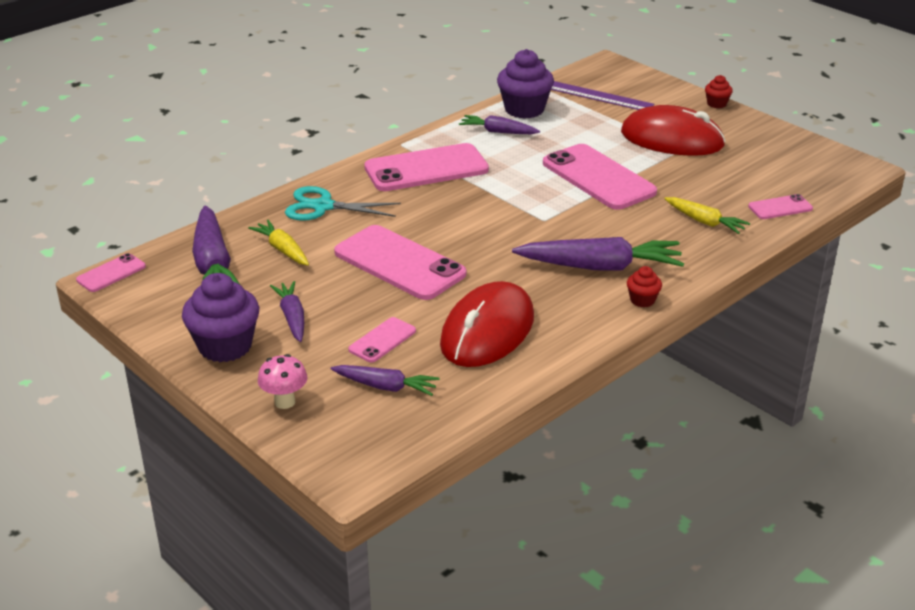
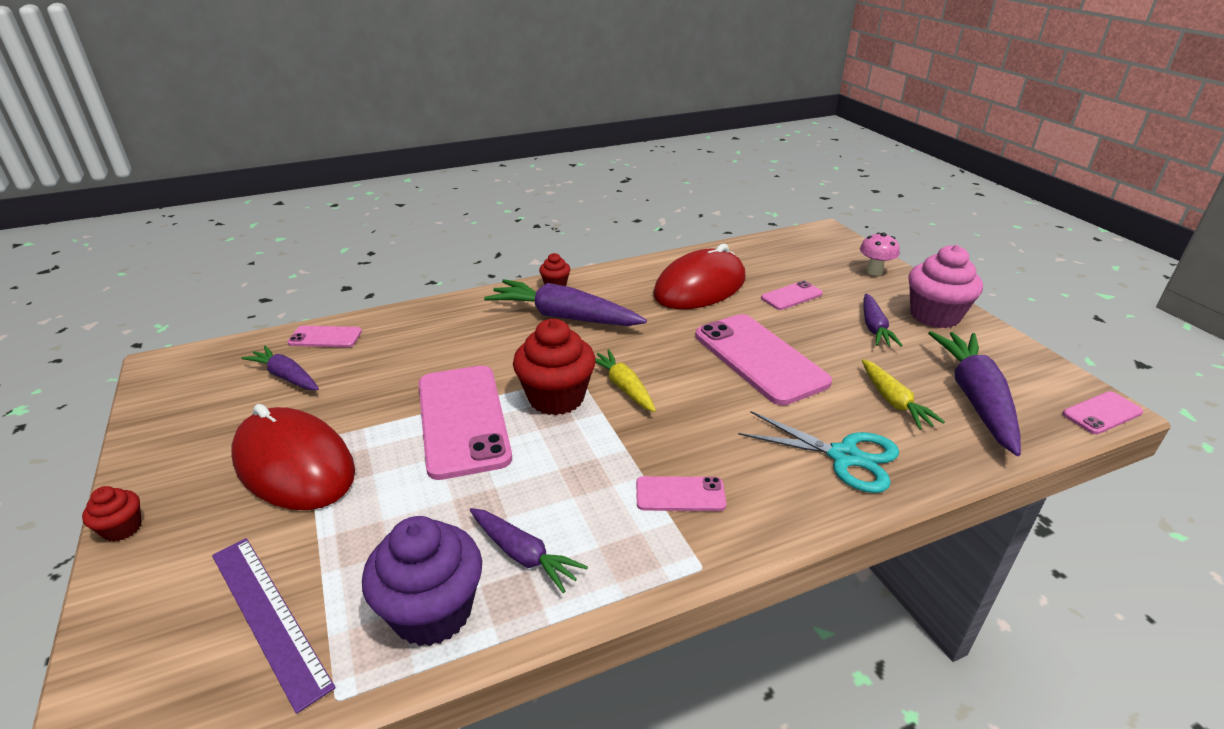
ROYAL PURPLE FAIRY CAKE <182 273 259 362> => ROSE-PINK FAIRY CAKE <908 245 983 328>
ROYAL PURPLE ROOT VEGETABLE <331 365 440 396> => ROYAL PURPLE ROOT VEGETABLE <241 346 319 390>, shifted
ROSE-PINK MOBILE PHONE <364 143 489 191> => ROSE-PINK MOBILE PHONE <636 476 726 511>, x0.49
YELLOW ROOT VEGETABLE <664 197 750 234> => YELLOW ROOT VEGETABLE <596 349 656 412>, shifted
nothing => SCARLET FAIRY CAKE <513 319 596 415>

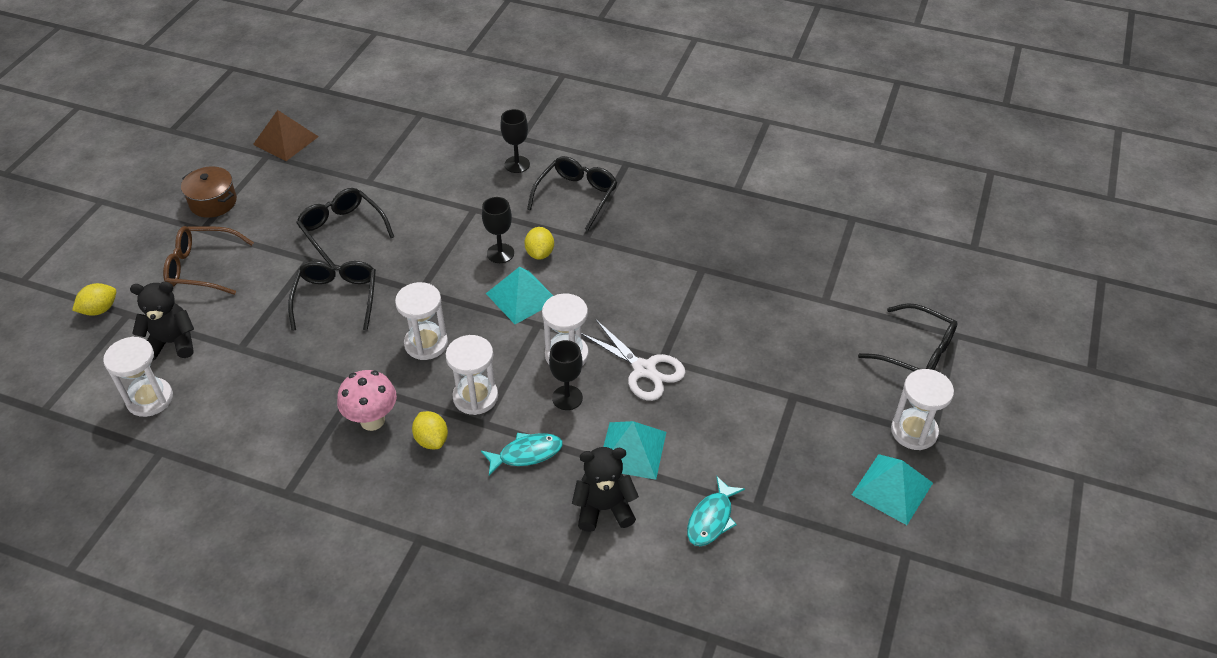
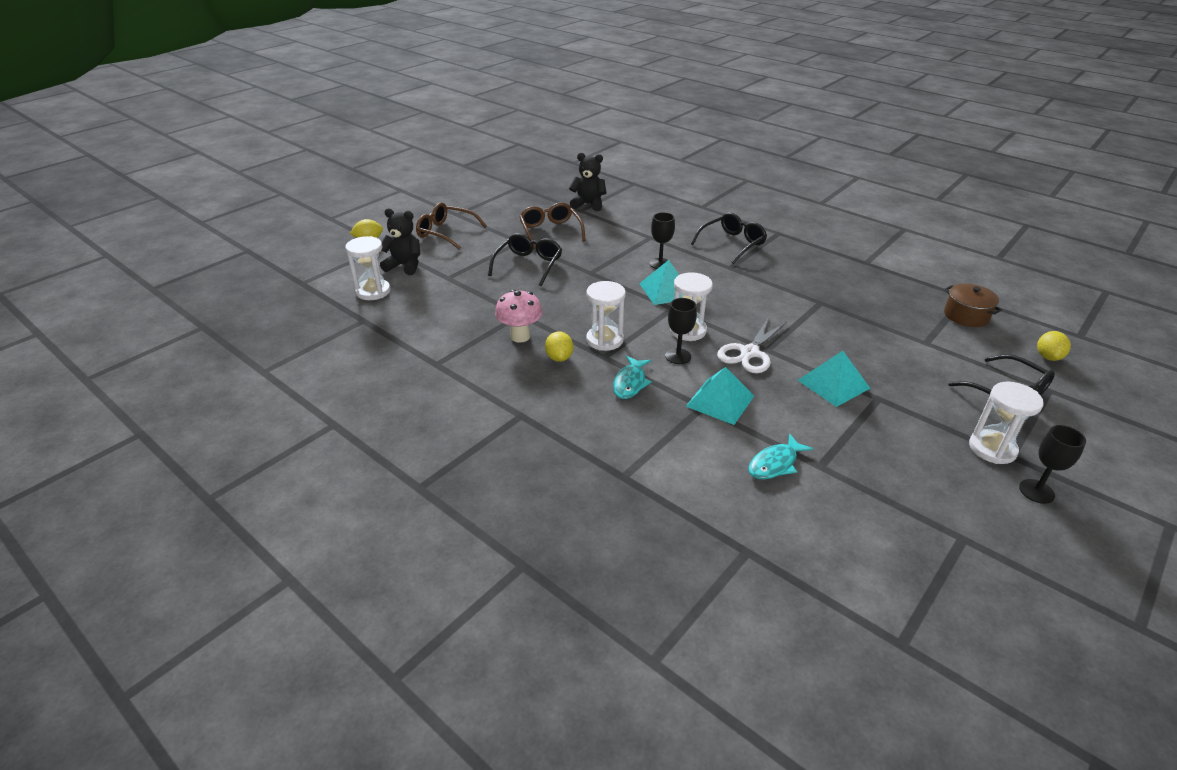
RUSSET STOCKPOT <181 166 237 218> => RUSSET STOCKPOT <944 284 1002 327>, shifted
RUSSET SOLID PYRAMID <253 110 319 161> => nothing
BLACK SPECTACLES <296 188 394 266> => RUSSET SPECTACLES <519 202 586 249>
WHITE HOURGLASS <395 282 448 360> => nothing
TEAL FISH <481 433 563 476> => TEAL FISH <613 356 652 399>, 105 degrees clockwise
BLACK GOBLET <500 109 530 173> => BLACK GOBLET <1019 425 1086 504>, shifted
YELLOW LEMON <525 227 554 260> => YELLOW LEMON <1037 331 1071 361>, shifted
BLACK TEDDY BEAR <572 447 639 532> => BLACK TEDDY BEAR <569 153 606 211>, shifted
WHITE PAIR OF SCISSORS <581 320 686 401> => WHITE PAIR OF SCISSORS <717 317 787 373>, 60 degrees clockwise
TEAL SOLID PYRAMID <852 454 933 525> => TEAL SOLID PYRAMID <798 351 871 407>, shifted

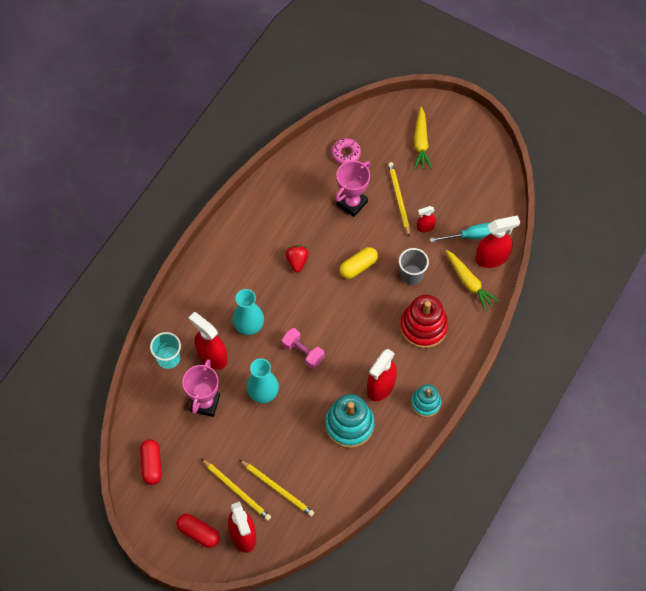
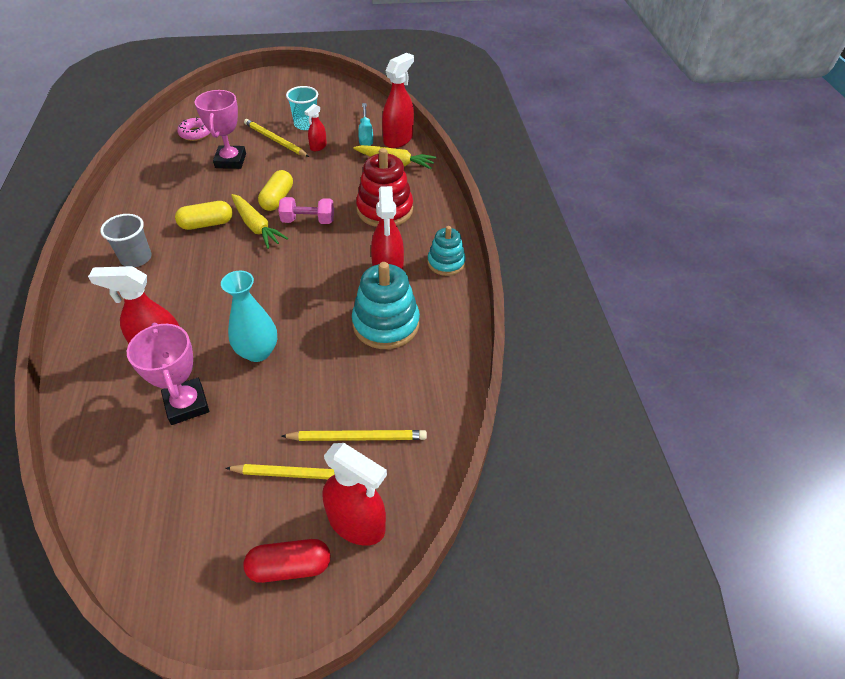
SCARLET PILL SHAPE <140 439 162 485> => nothing
TEAL BEAKER <150 332 181 369> => TEAL BEAKER <286 86 318 130>, shifted
TEAL VASE <232 289 264 335> => nothing
ROSE-PINK HAND WEIGHT <282 328 324 369> => ROSE-PINK HAND WEIGHT <279 197 334 224>, shifted
SCARLET BERRY <286 245 309 272> => YELLOW PILL SHAPE <175 201 233 230>
GREY BEAKER <399 248 429 285> => GREY BEAKER <100 214 152 267>, shifted
YELLOW ROOT VEGETABLE <414 107 432 169> => YELLOW ROOT VEGETABLE <231 194 288 249>, shifted
TEAL FLAT SCREWDRIVER <430 223 491 242> => TEAL FLAT SCREWDRIVER <358 103 373 146>, 135 degrees clockwise

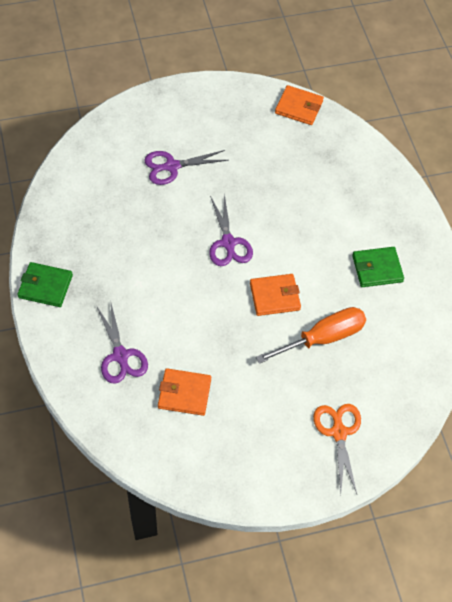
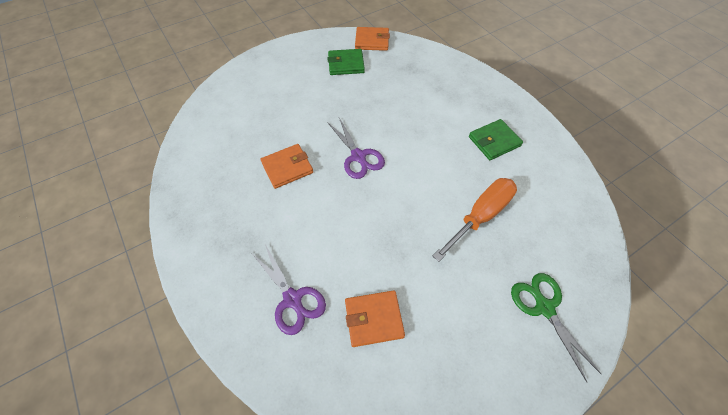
LEAF-GREEN CARD WALLET <17 262 73 307> => LEAF-GREEN CARD WALLET <327 49 365 75>, shifted
ROYAL PURPLE PAIR OF SCISSORS <144 150 229 185> => nothing
BRIGHT ORANGE CARD WALLET <250 274 301 316> => BRIGHT ORANGE CARD WALLET <261 144 313 189>, shifted
BRIGHT ORANGE PAIR OF SCISSORS <313 404 361 494> => LEAF-GREEN PAIR OF SCISSORS <511 273 601 383>

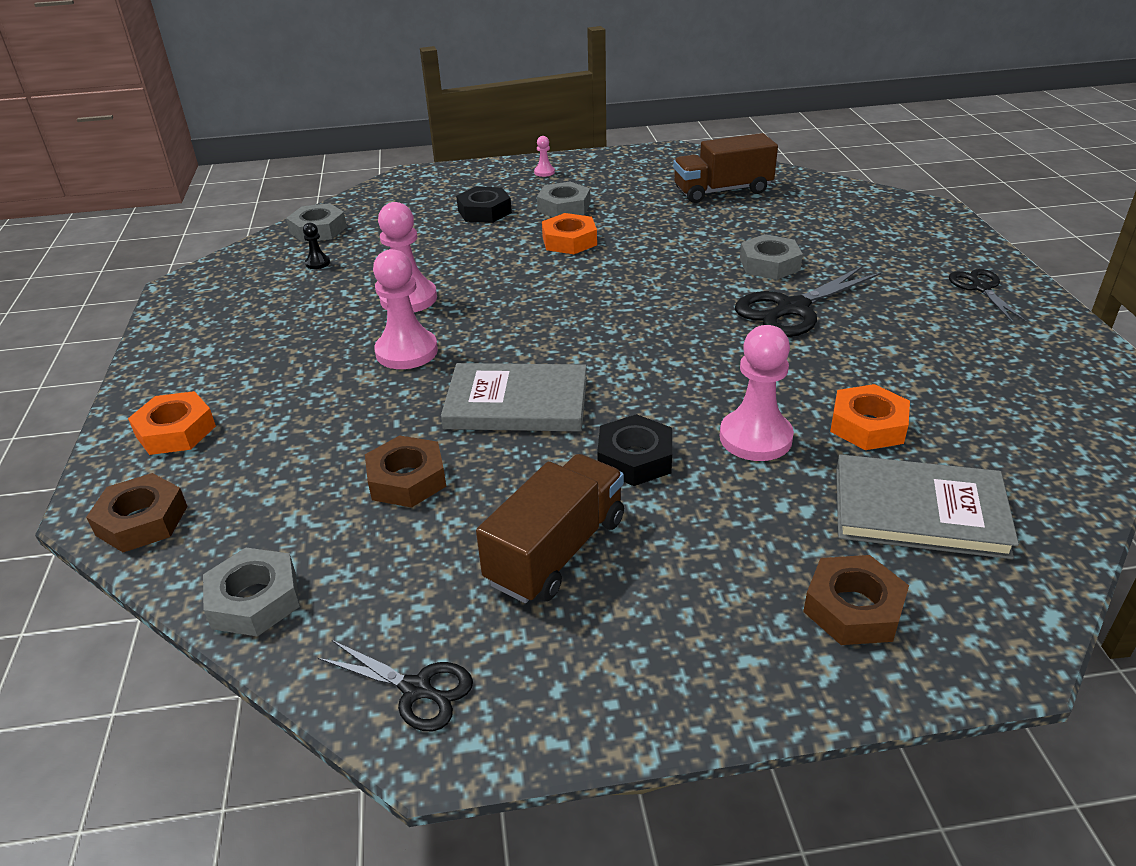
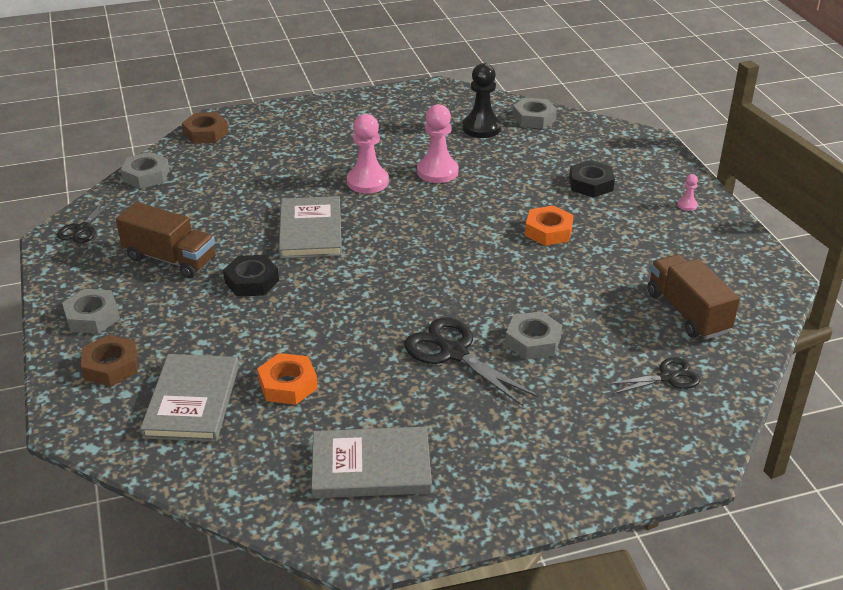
BRIGHT ORANGE HEX NUT <128 391 216 455> => nothing
BLACK GAME PAWN <303 222 330 269> => BLACK GAME PAWN <462 63 501 138>, x2.17
RUSSET HEX NUT <365 435 446 508> => nothing
GREY HEX NUT <537 181 591 217> => GREY HEX NUT <62 289 120 334>, shifted
ROSE-PINK GAME PAWN <720 325 794 461> => nothing
BLACK PAIR OF SCISSORS <949 269 1026 322> => BLACK PAIR OF SCISSORS <608 357 700 394>, shifted
nothing => GREY HARDBACK <311 427 432 498>

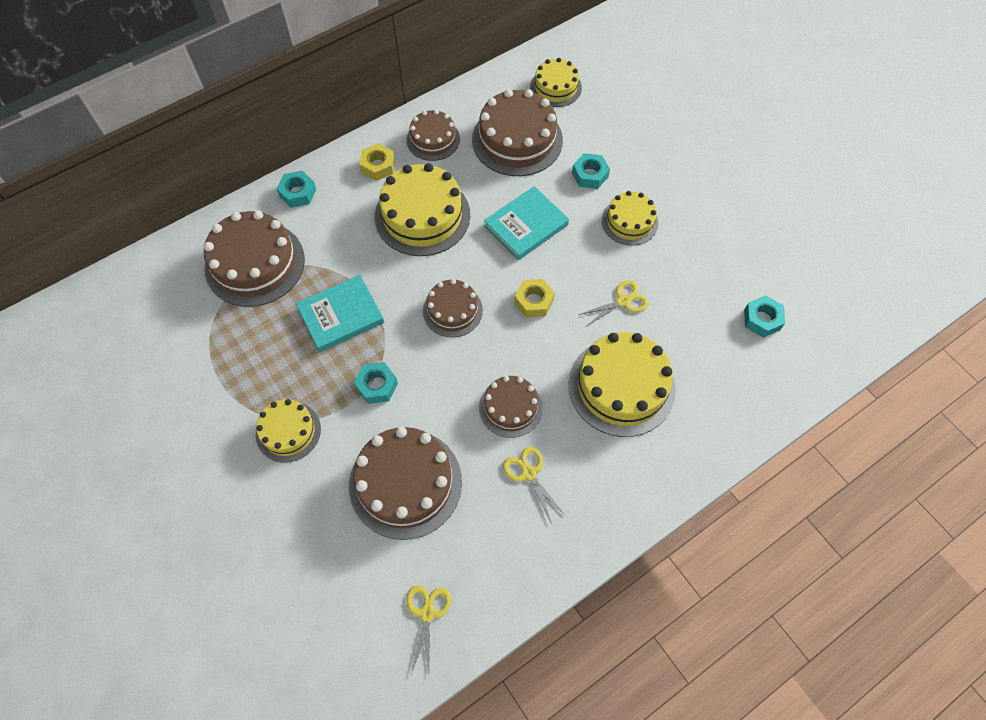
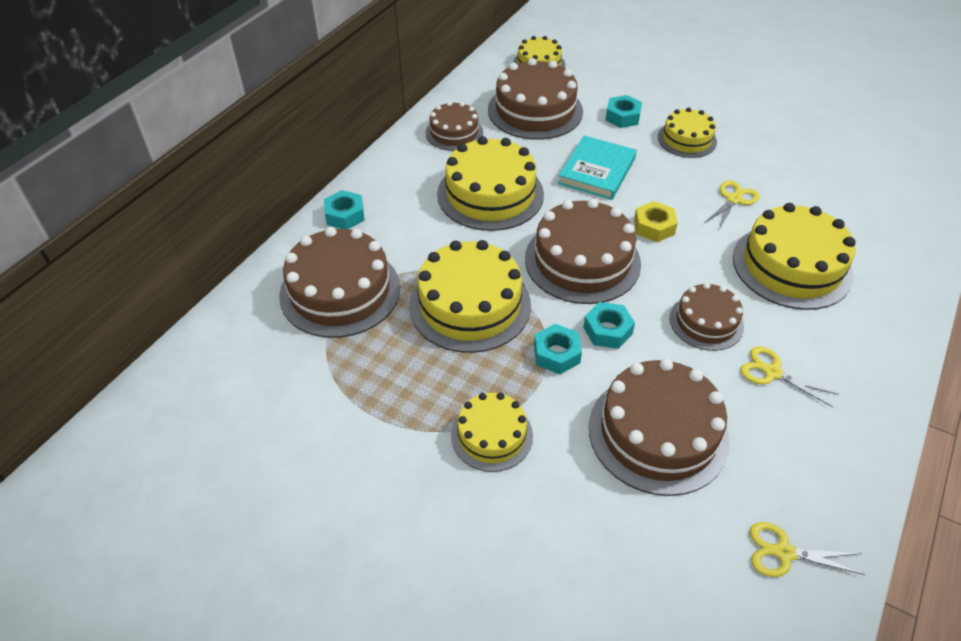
TEAL HARDBACK <296 275 384 352> => YELLOW LAYER CAKE <409 240 531 353>
YELLOW HEX NUT <360 143 395 181> => nothing
YELLOW PAIR OF SCISSORS <406 585 451 674> => YELLOW PAIR OF SCISSORS <750 522 865 577>, 60 degrees counterclockwise
RUSSET LAYER CAKE <423 279 483 337> => RUSSET LAYER CAKE <525 199 641 304>, x1.70
TEAL HEX NUT <744 295 785 338> => TEAL HEX NUT <583 302 635 349>, shifted

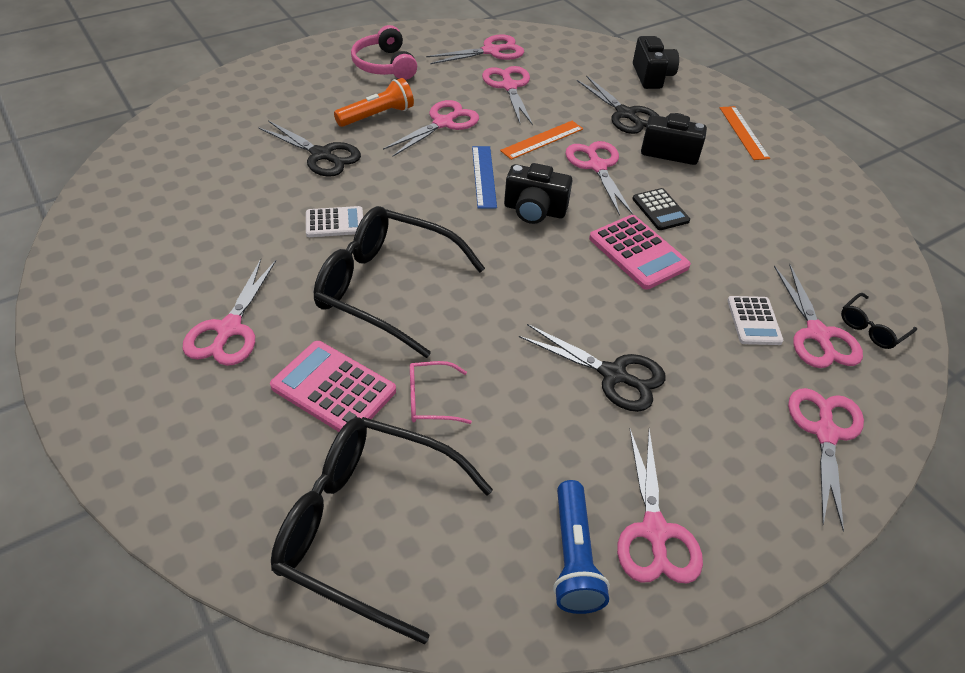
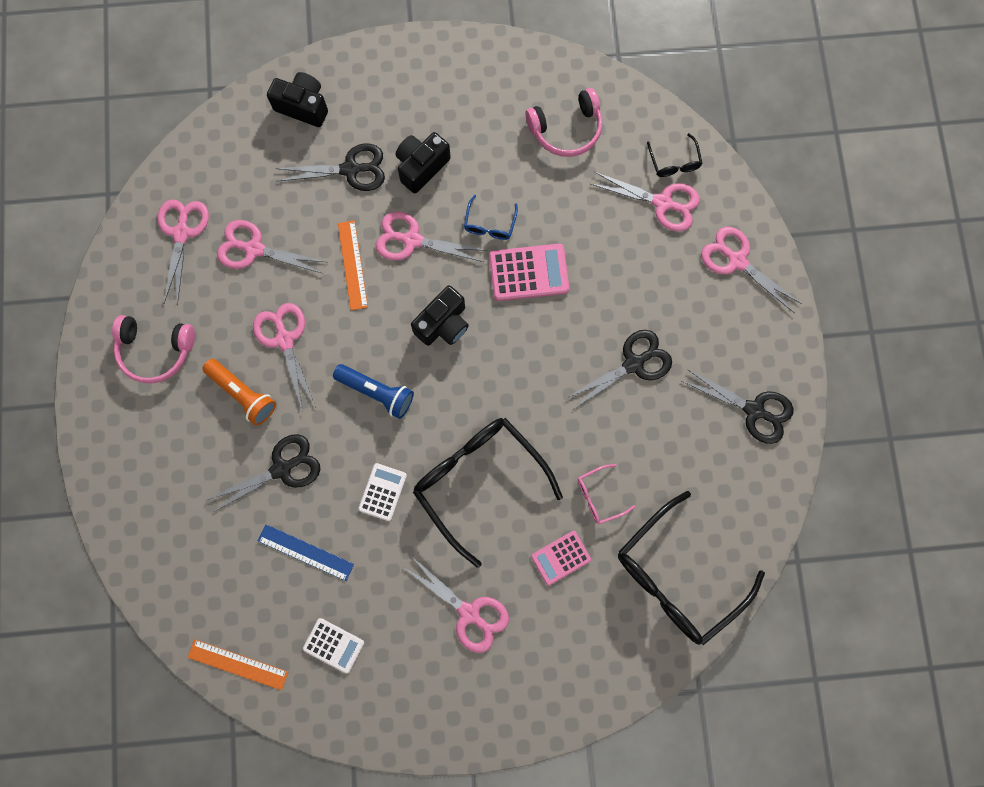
ROSE-PINK CALCULATOR <270 341 396 432> => ROSE-PINK CALCULATOR <531 531 591 585>, x0.64
BLACK SPECTACLES <314 206 485 358> => BLACK SPECTACLES <413 418 563 568>, 90 degrees clockwise
BRIGHT ORANGE TORCH <334 78 414 127> => BRIGHT ORANGE TORCH <203 359 276 425>, 135 degrees clockwise
ROSE-PINK SPECTACLES <410 361 472 424> => ROSE-PINK SPECTACLES <578 464 635 524>, 45 degrees clockwise
COBALT MEASURING STICK <472 146 497 209> => COBALT MEASURING STICK <258 524 354 581>, shifted
COBALT TORCH <553 480 610 614> => COBALT TORCH <333 364 414 419>, shifted
ROSE-PINK PAIR OF SCISSORS <617 429 703 584> => BLACK PAIR OF SCISSORS <682 369 794 444>
BLACK CALCULATOR <632 188 690 230> => COBALT SPECTACLES <464 195 518 240>
BRIGHT ORANGE MEASURING STICK <720 106 770 160> => BRIGHT ORANGE MEASURING STICK <188 639 288 690>, shifted
WHITE CALCULATOR <727 296 784 345> => WHITE CALCULATOR <303 618 364 674>, shifted
nothing => ROSE-PINK HEADPHONES <525 88 602 157>

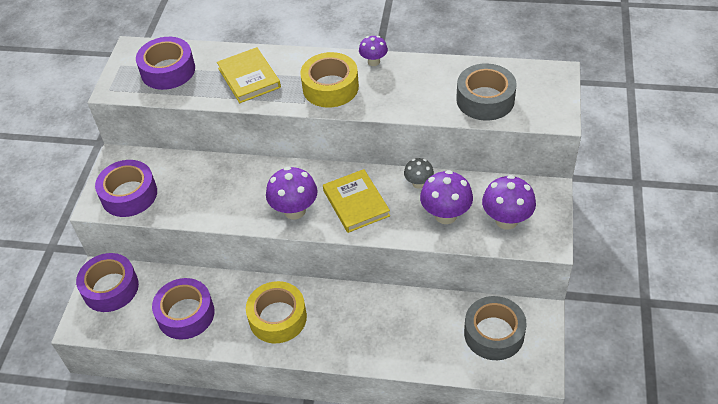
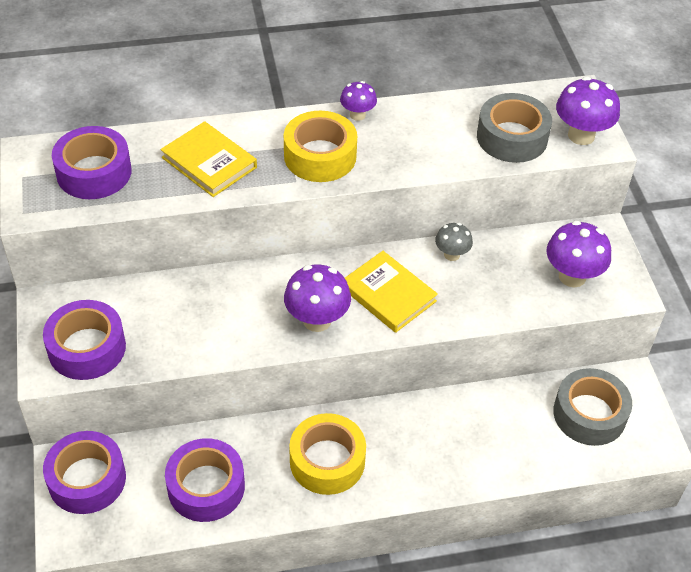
ROYAL PURPLE MUSHROOM <420 170 473 224> => ROYAL PURPLE MUSHROOM <556 77 620 145>, shifted

